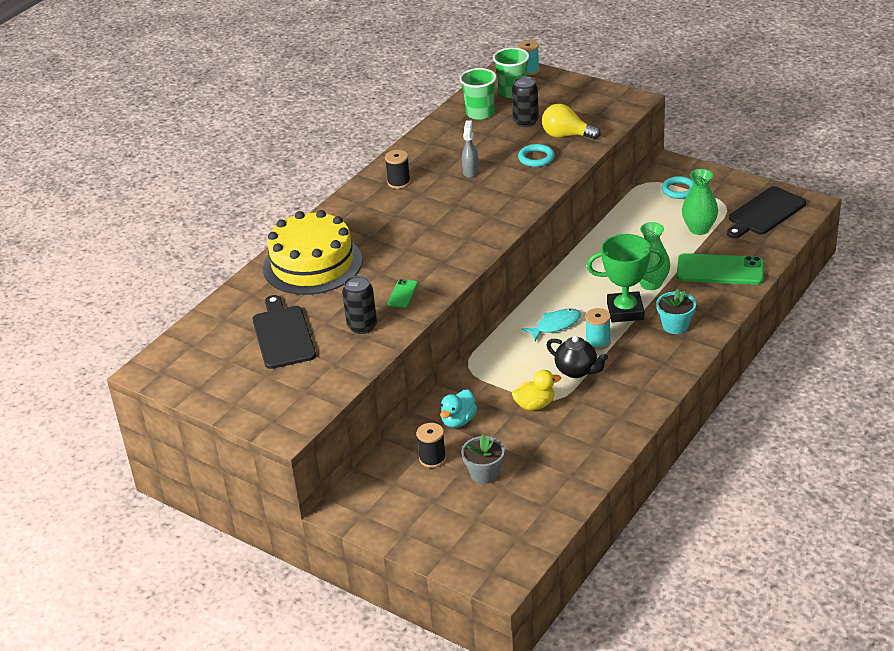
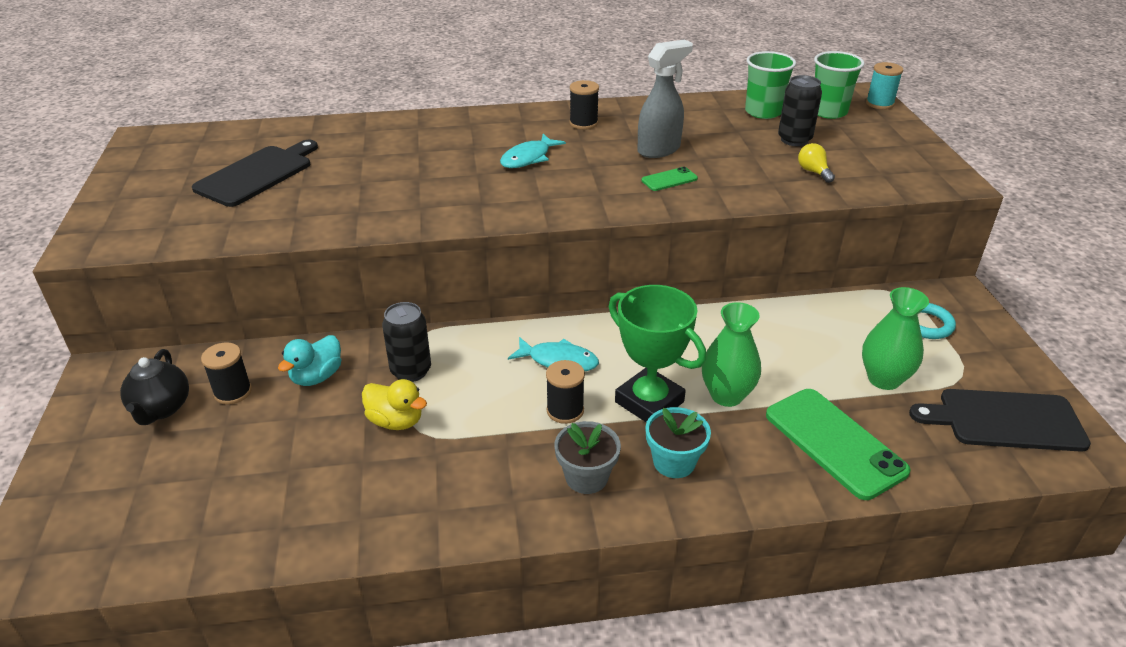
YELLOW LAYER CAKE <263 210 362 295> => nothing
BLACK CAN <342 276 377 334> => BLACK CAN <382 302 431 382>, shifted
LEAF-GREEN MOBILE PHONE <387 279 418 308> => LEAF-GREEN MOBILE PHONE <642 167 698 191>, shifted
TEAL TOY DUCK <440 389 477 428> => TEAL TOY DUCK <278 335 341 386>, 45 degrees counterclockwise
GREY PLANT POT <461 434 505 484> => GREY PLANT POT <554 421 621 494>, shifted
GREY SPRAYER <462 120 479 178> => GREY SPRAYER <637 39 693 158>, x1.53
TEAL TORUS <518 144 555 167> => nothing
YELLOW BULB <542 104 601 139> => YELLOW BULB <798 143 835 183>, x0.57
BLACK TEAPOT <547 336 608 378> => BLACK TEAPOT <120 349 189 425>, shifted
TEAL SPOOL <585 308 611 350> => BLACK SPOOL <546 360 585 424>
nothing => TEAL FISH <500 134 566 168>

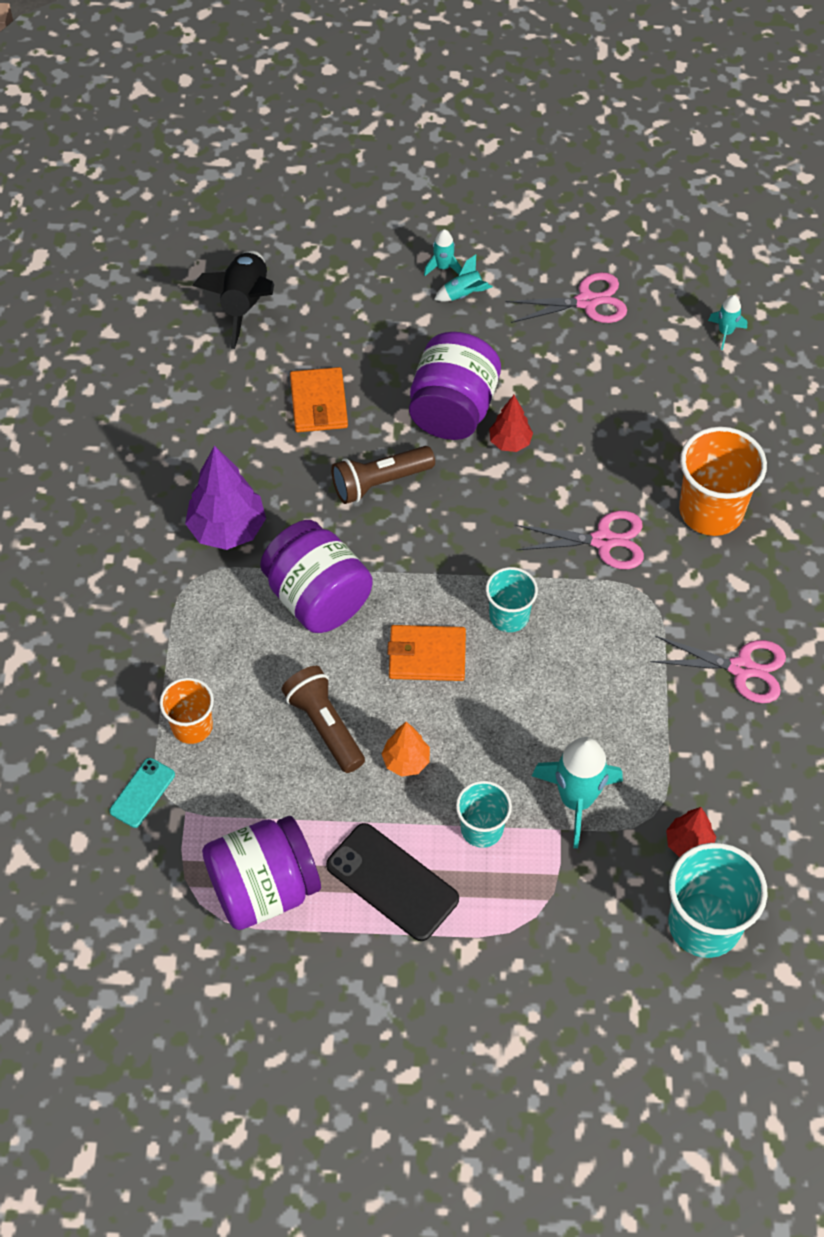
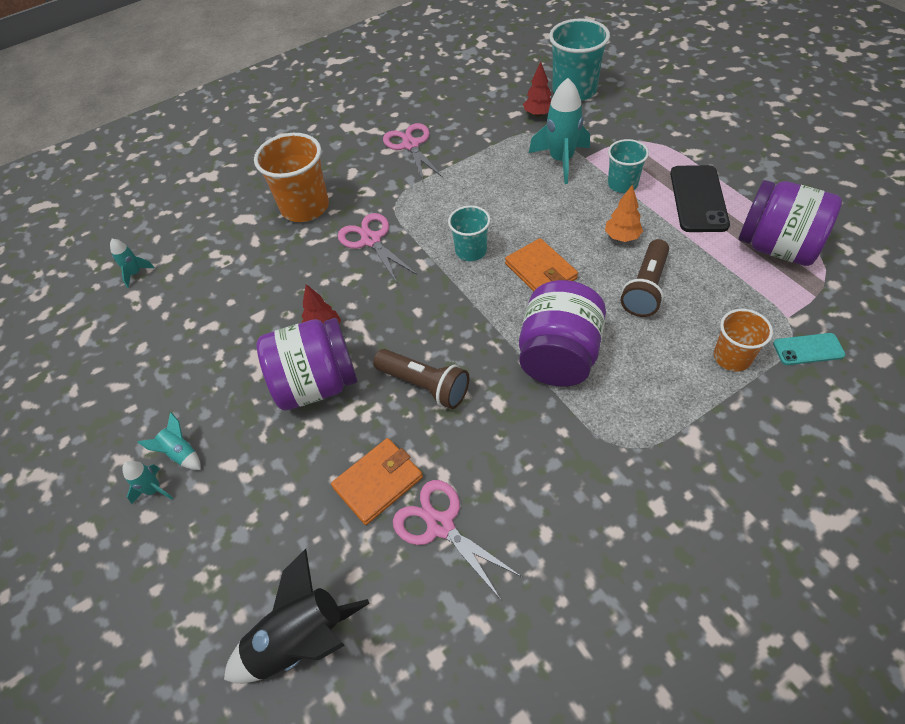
ROYAL PURPLE TREE <185 445 266 550> => nothing
ROSE-PINK PAIR OF SCISSORS <506 272 627 323> => ROSE-PINK PAIR OF SCISSORS <393 480 522 600>, shifted

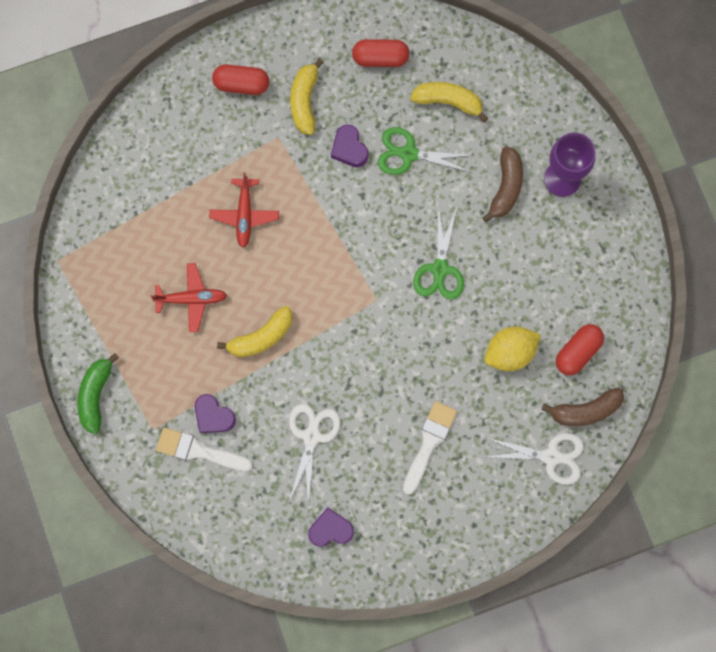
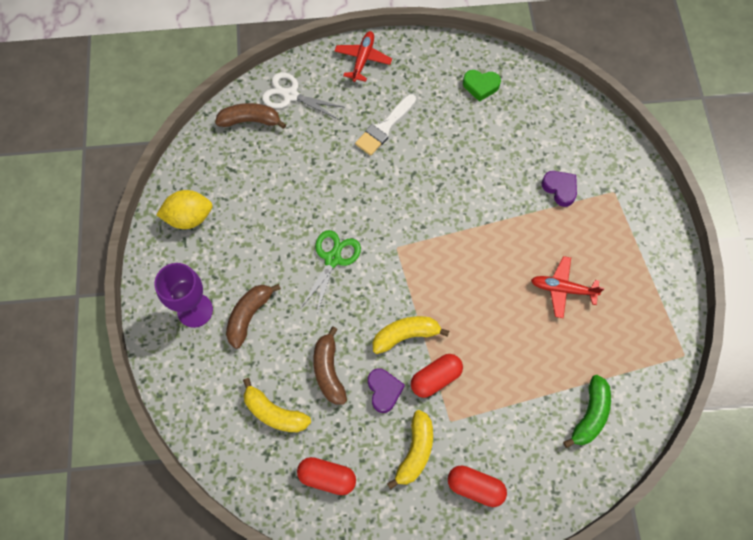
LEAF-GREEN BANANA <78 353 119 434> => LEAF-GREEN BANANA <563 375 611 448>, shifted
WHITE PAINT BRUSH <156 427 253 471> => nothing
SCARLET TOY PLANE <209 172 279 248> => SCARLET TOY PLANE <335 31 392 82>, shifted
YELLOW BANANA <217 306 293 357> => YELLOW BANANA <372 316 449 354>, shifted
WHITE PAIR OF SCISSORS <289 404 341 503> => nothing
ROYAL PURPLE LOVE HEART <308 508 354 547> => LEAF-GREEN LOVE HEART <463 70 501 102>
LEAF-GREEN PAIR OF SCISSORS <378 127 475 175> => RUSSET BANANA <313 326 347 405>
YELLOW LEMON <485 327 541 371> => YELLOW LEMON <156 190 213 229>, shifted
SCARLET PILL SHAPE <556 324 604 375> => SCARLET PILL SHAPE <411 354 463 398>, shifted

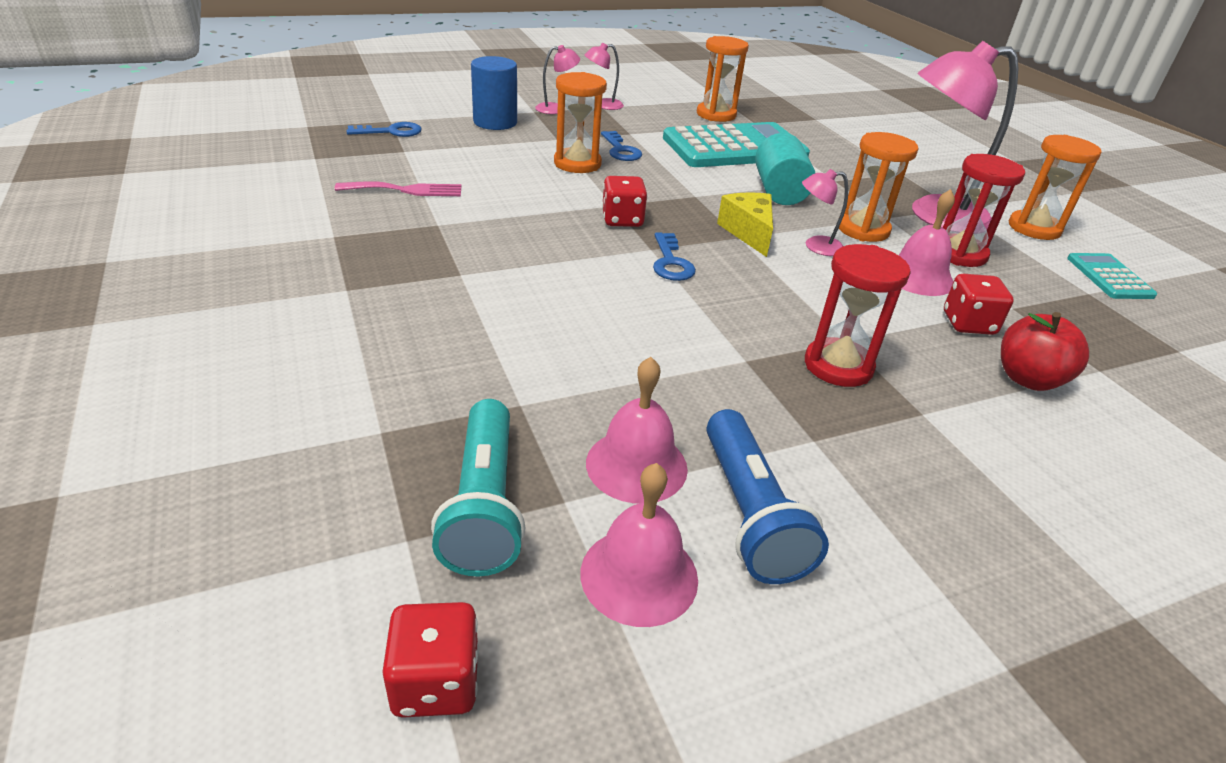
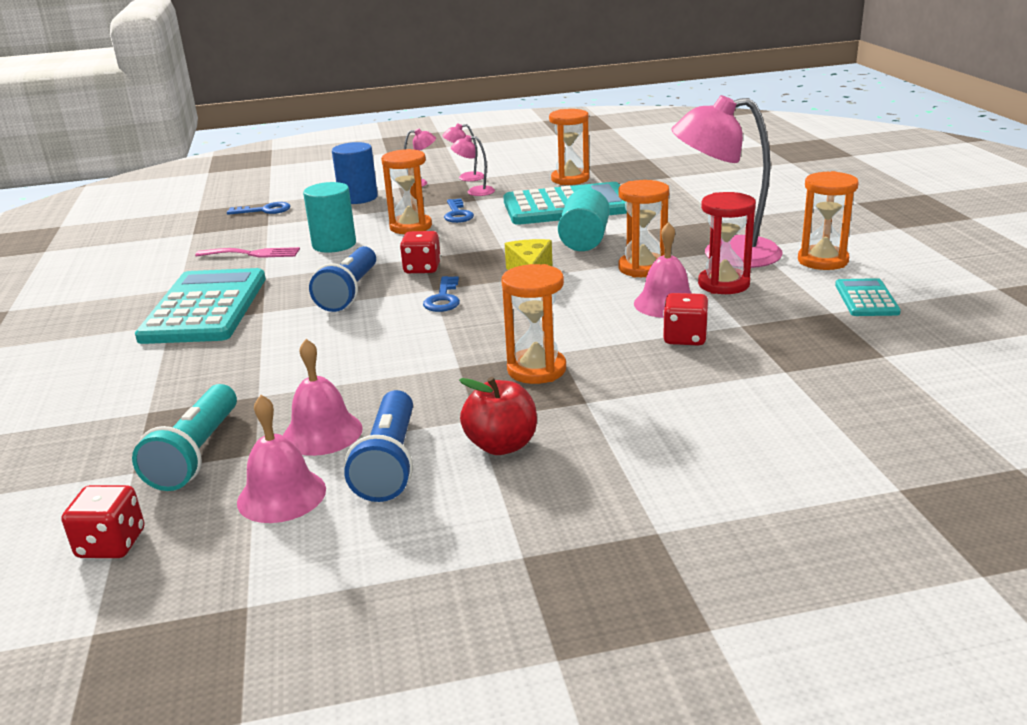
ROSE-PINK DESK LAMP <802 169 848 256> => ROSE-PINK DESK LAMP <451 135 495 196>, shifted
SCARLET HOURGLASS <805 244 911 387> => BRIGHT ORANGE HOURGLASS <501 264 566 384>
SCARLET TOY APPLE <1001 312 1089 391> => SCARLET TOY APPLE <459 377 537 455>, shifted
nothing => TEAL CALCULATOR <135 268 266 344>
nothing => TEAL SOLID CYLINDER <303 182 356 253>
nothing => COBALT TORCH <309 246 376 312>

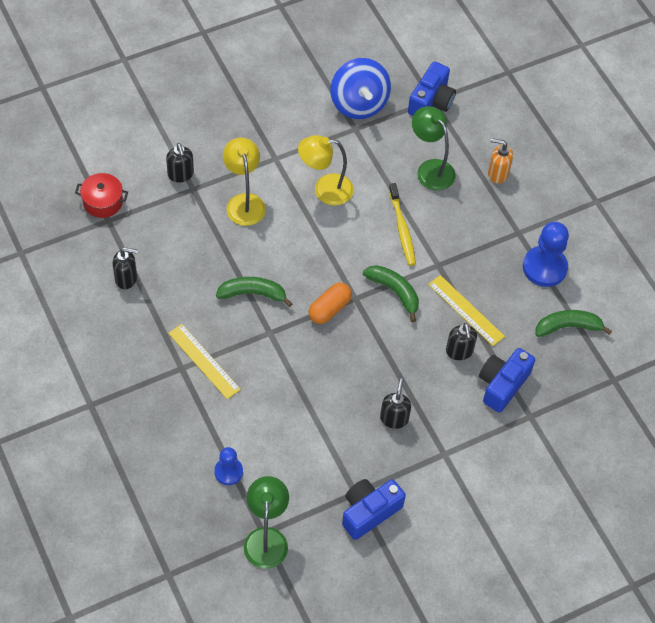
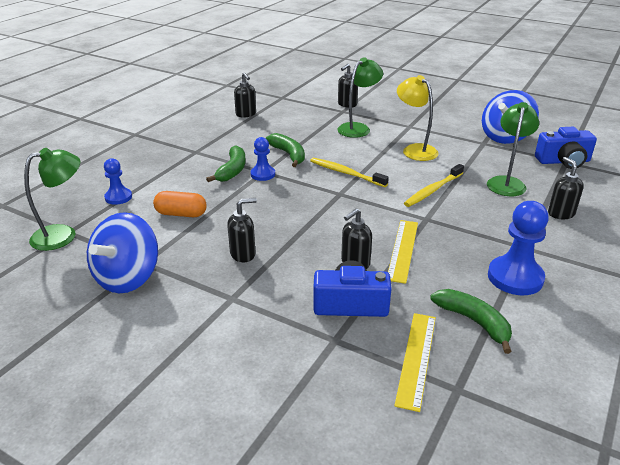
SCARLET STOCKPOT <75 173 128 218> => nothing
YELLOW MEASURING STICK <168 324 241 399> => YELLOW MEASURING STICK <394 313 436 412>, shifted
YELLOW DESK LAMP <223 138 266 226> => LEAF-GREEN DESK LAMP <337 57 383 138>
BRIGHT ORANGE PILL SHAPE <309 283 352 324> => BRIGHT ORANGE PILL SHAPE <153 191 207 217>, shifted
COBALT PHOTO CAMERA <342 479 406 540> => COBALT TOY TOP <87 212 158 293>
LEAF-GREEN BANANA <363 265 419 322> => LEAF-GREEN BANANA <206 145 246 182>, shifted
BRIGHT ORANGE SOAP PUMP <488 138 513 183> => BLACK SOAP PUMP <548 157 584 219>
nothing => COBALT GAME PAWN <250 137 275 181>
nothing => YELLOW TOOTH BRUSH <310 158 389 187>

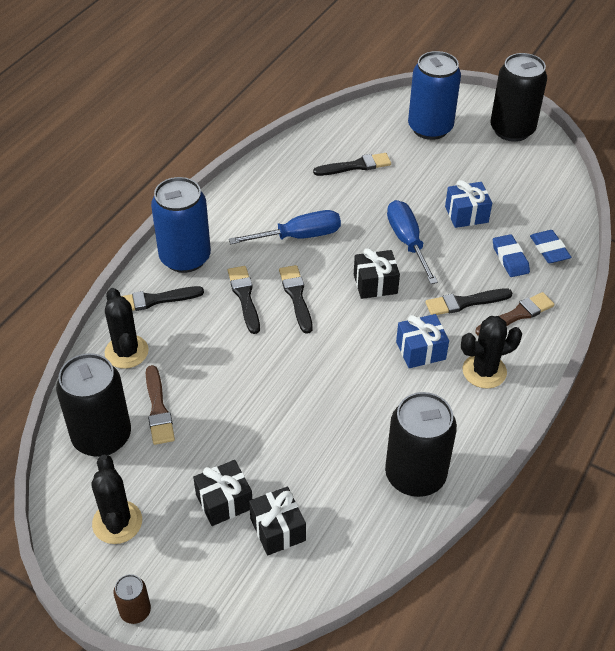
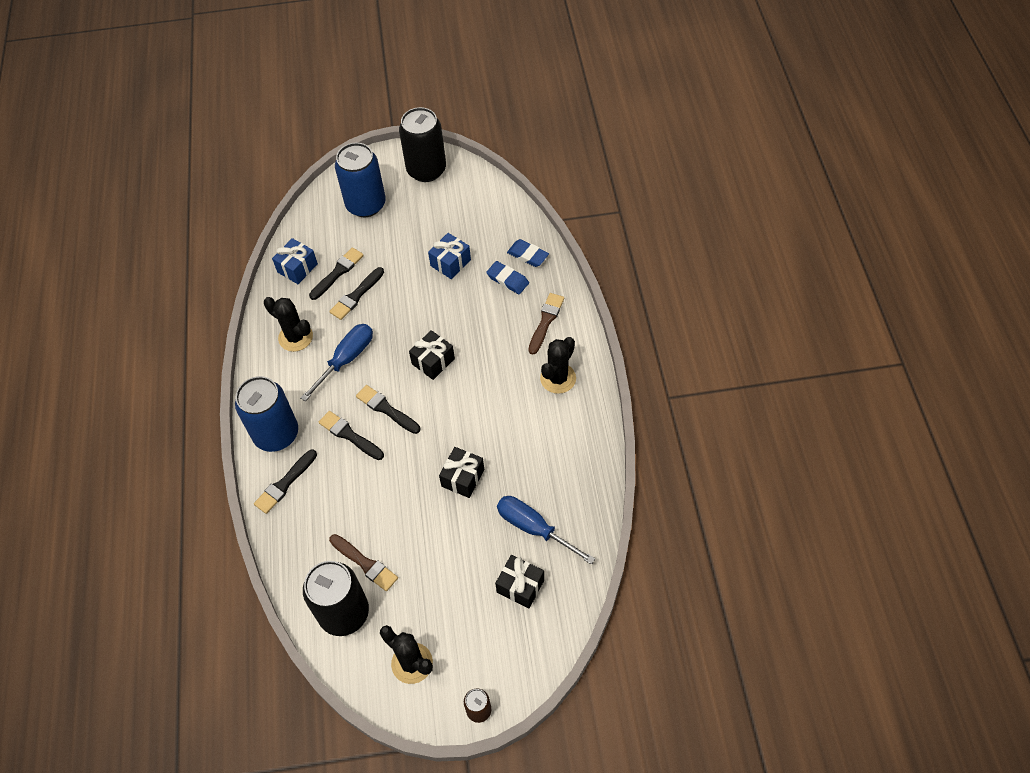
BLACK PRICKLY PLANT <104 288 149 369> => BLACK PRICKLY PLANT <264 297 313 352>, shifted
BLACK GIFT <193 460 252 526> => BLACK GIFT <439 447 484 498>, shifted
BLACK CAN <385 392 457 497> => nothing
COBALT FLAT SCREWDRIVER <387 200 438 284> => COBALT FLAT SCREWDRIVER <497 496 595 565>, shifted
COBALT GIFT <396 314 449 368> => COBALT GIFT <272 238 318 284>, shifted
BLACK PAINT BRUSH <425 289 512 315> => BLACK PAINT BRUSH <329 267 384 320>, shifted

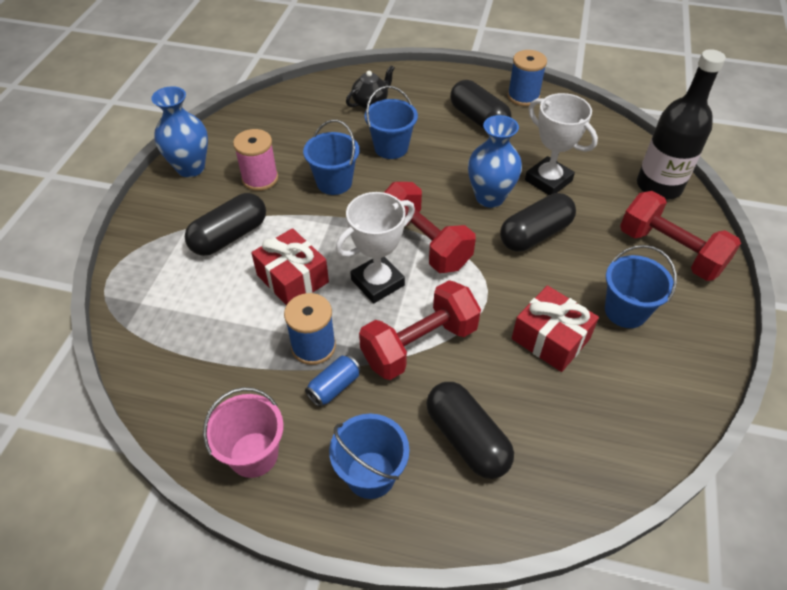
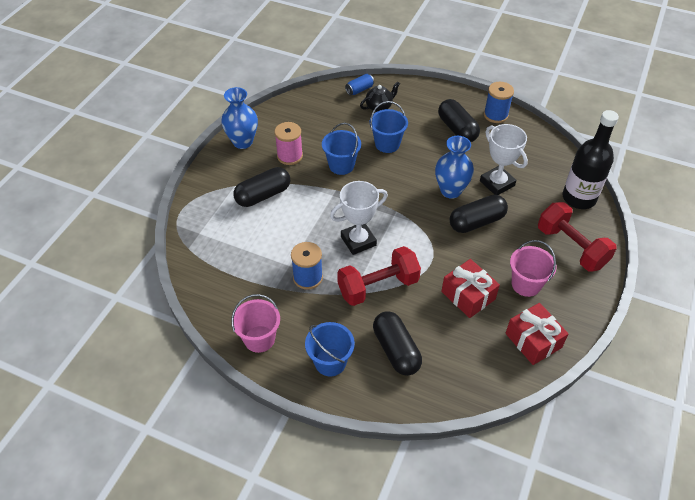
SCARLET GIFT <251 228 329 305> => SCARLET GIFT <505 303 569 365>, shifted
COBALT CAN <305 355 361 407> => COBALT CAN <345 74 374 96>, shifted
SCARLET HAND WEIGHT <384 182 476 273> => nothing
COBALT SAND BUCKET <605 245 677 328> => ROSE-PINK SAND BUCKET <510 240 557 297>

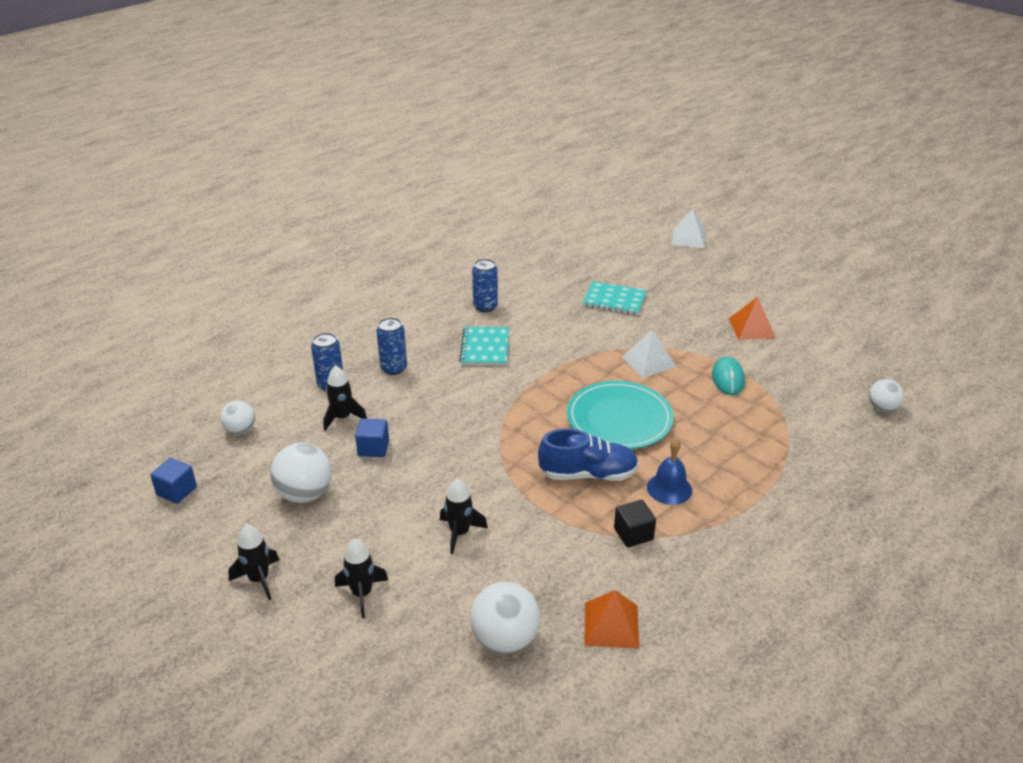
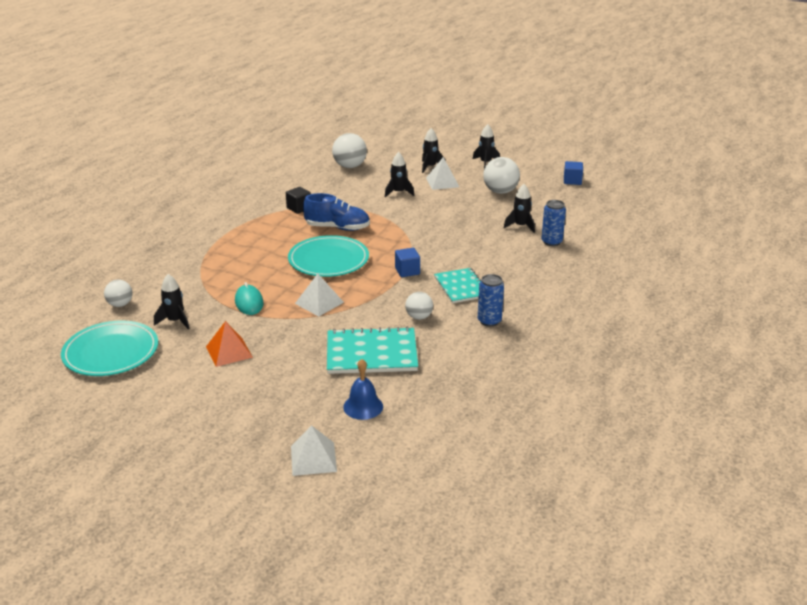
WHITE BALL <220 401 255 434> => WHITE BALL <405 292 433 320>, shifted
COBALT BLOCK <355 419 389 457> => COBALT BLOCK <395 248 420 277>, shifted
COBALT CAN <376 317 407 375> => nothing
COBALT SHOE <538 429 639 481> => COBALT SHOE <303 193 370 231>, 150 degrees counterclockwise
TEAL NOTEBOOK <583 281 647 315> => TEAL NOTEBOOK <327 327 418 374>, x1.51
BRIGHT ORANGE SOLID PYRAMID <584 590 639 649> => nothing
COBALT HAND BELL <647 438 692 505> => COBALT HAND BELL <343 359 383 420>, shifted
nothing => TEAL PLATE <61 321 158 376>
nothing => BLACK SPACESHIP <154 274 190 329>
nothing => WHITE SOLID PYRAMID <426 157 459 190>

